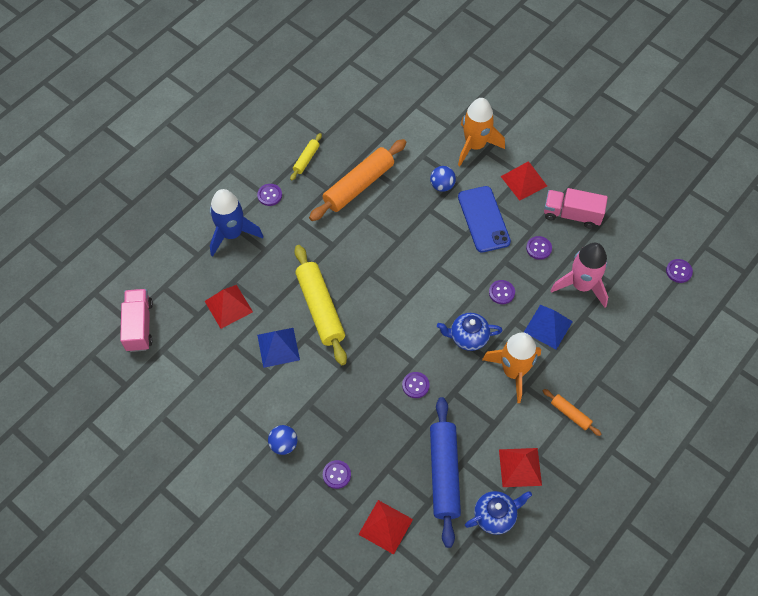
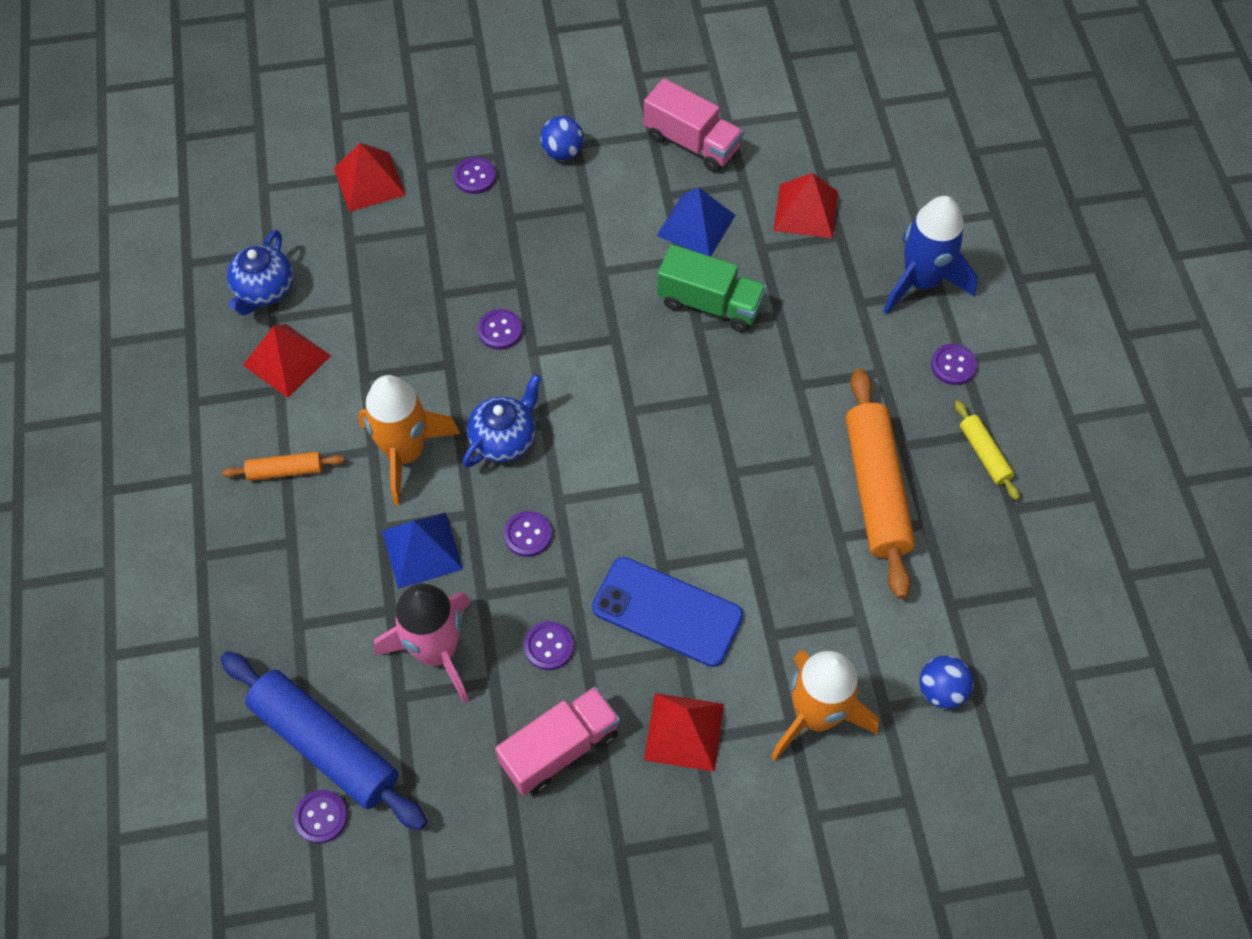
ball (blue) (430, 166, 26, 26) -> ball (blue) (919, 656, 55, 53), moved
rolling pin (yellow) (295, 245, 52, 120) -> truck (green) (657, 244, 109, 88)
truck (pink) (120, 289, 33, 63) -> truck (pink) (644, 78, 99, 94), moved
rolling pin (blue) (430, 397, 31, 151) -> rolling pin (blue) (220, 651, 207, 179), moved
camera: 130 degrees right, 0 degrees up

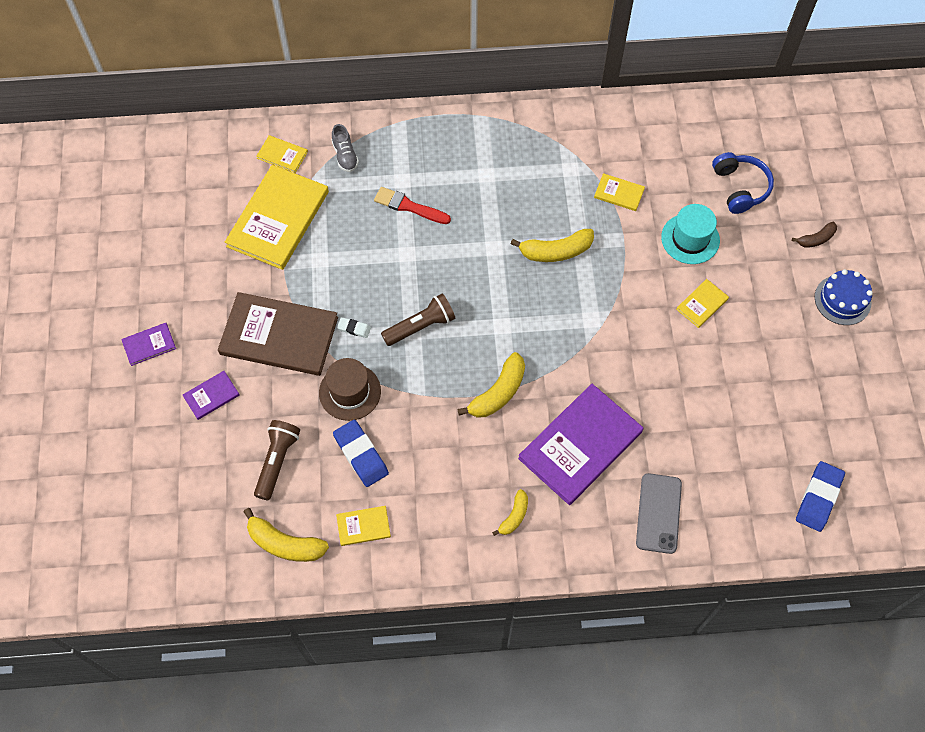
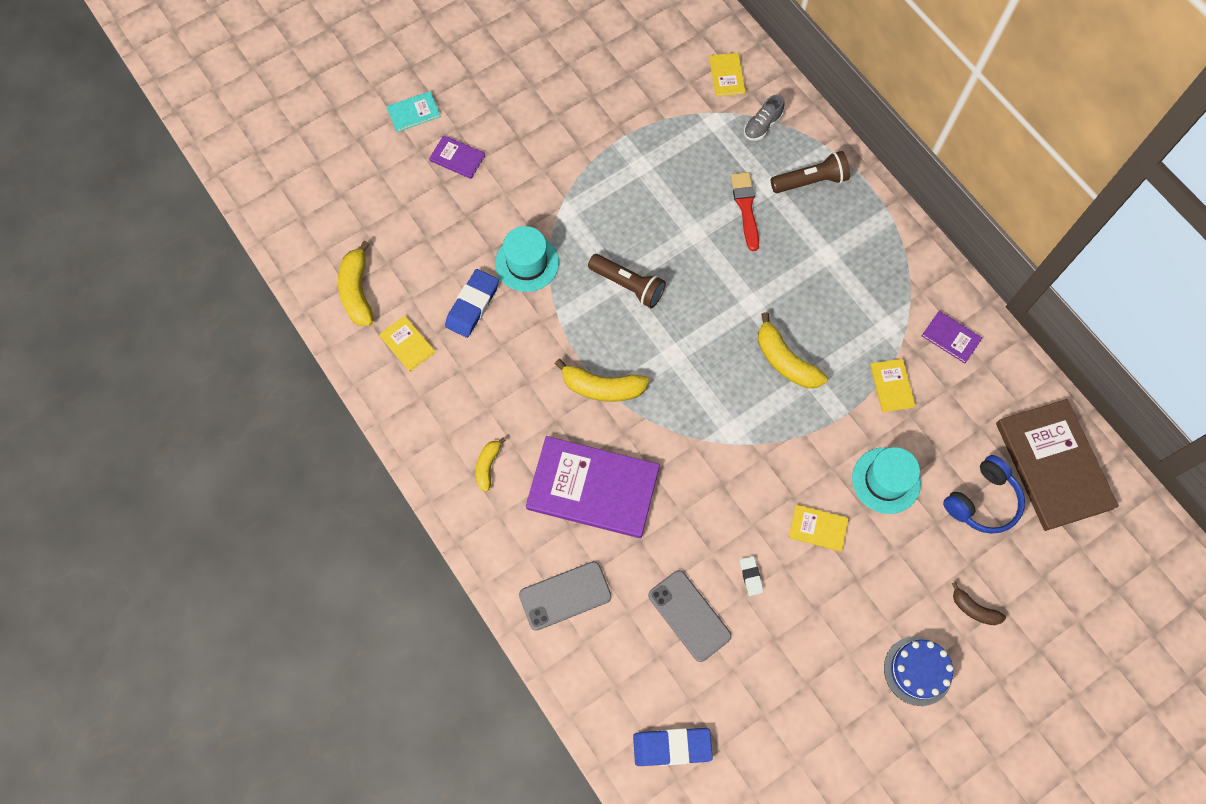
book (yellow) (225, 165, 104, 105) -> none
book (brown) (218, 292, 120, 84) -> book (brown) (996, 399, 123, 132), moved
eraser (white) (337, 317, 34, 21) -> eraser (white) (740, 556, 23, 40), moved
book (purple) (121, 323, 55, 43) -> book (purple) (922, 311, 60, 53), moved
hat (brown) (319, 358, 62, 63) -> hat (turquoise) (495, 226, 64, 66)
flashlight (brown) (254, 420, 46, 80) -> flashlight (brown) (771, 151, 79, 42), moved
banana (yellow) (492, 489, 36, 47) -> banana (yellow) (476, 437, 30, 55), 105 degrees clockwise
none -> book (turquoise) (386, 91, 55, 41)
none -> phone (grey) (648, 570, 84, 92)
camera: 60 degrees right, 5 degrees up

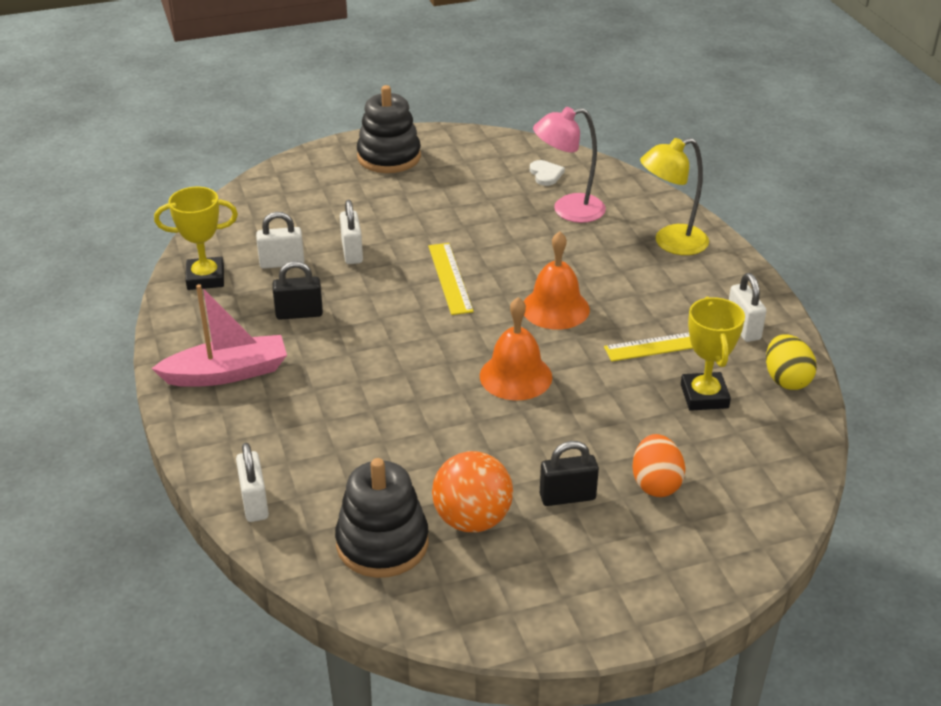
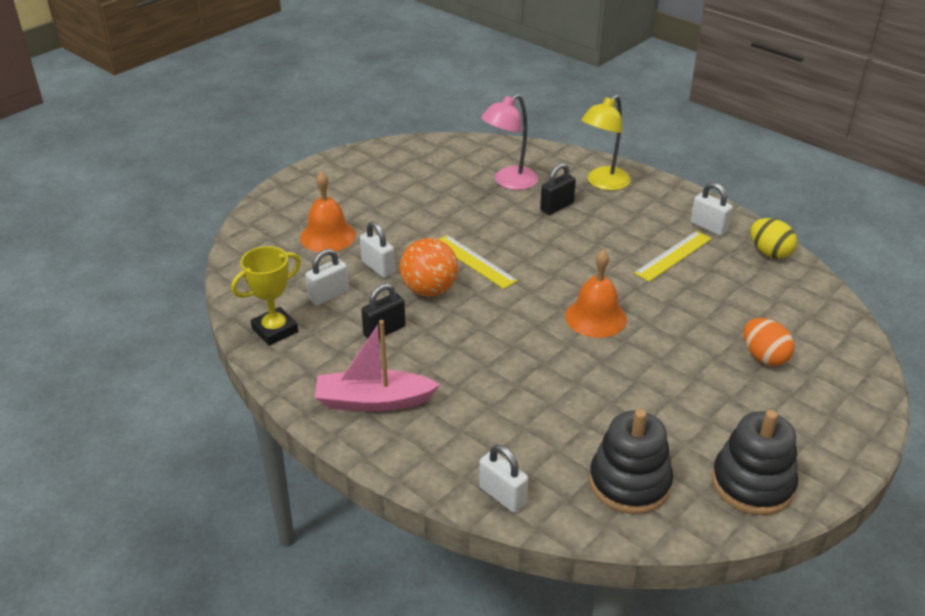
stacking toy (black) (357, 85, 64, 88) -> stacking toy (black) (712, 410, 86, 105), moved
heart (white) (530, 160, 35, 26) -> none
bell (orange) (524, 231, 66, 99) -> bell (orange) (300, 171, 56, 81), moved
boat (pink) (151, 284, 136, 103) -> boat (pink) (315, 320, 125, 92), 135 degrees counterclockwise
trophy (yellow) (681, 297, 64, 114) -> none
padlock (black) (540, 441, 59, 65) -> padlock (black) (540, 163, 36, 52), moved
ball (orange) (432, 451, 81, 81) -> ball (orange) (400, 238, 58, 59), moved
camera: 30 degrees left, 0 degrees up

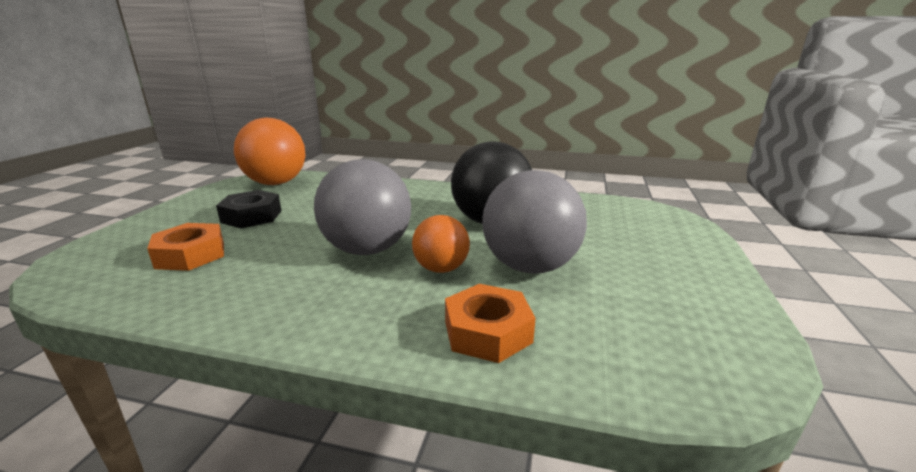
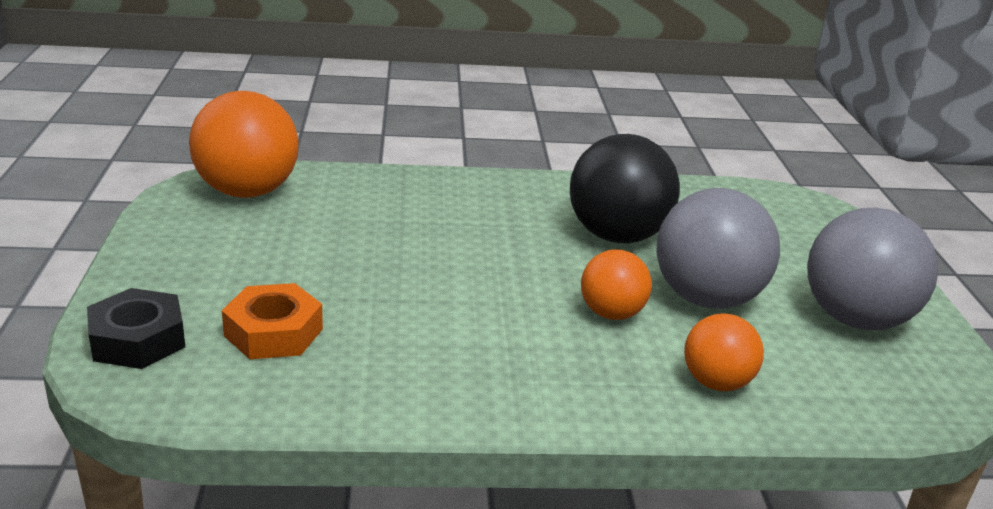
ball (grey) (314, 159, 97, 96) -> ball (grey) (807, 208, 131, 122), moved
nut (black) (216, 190, 65, 38) -> nut (black) (87, 288, 98, 81), moved
nut (orange) (445, 284, 90, 79) -> ball (orange) (684, 313, 80, 78)
camera: 20 degrees left, 5 degrees up

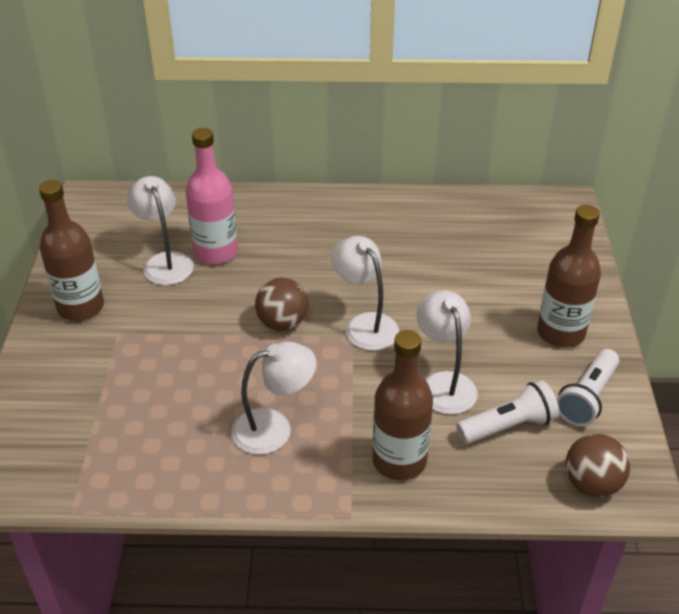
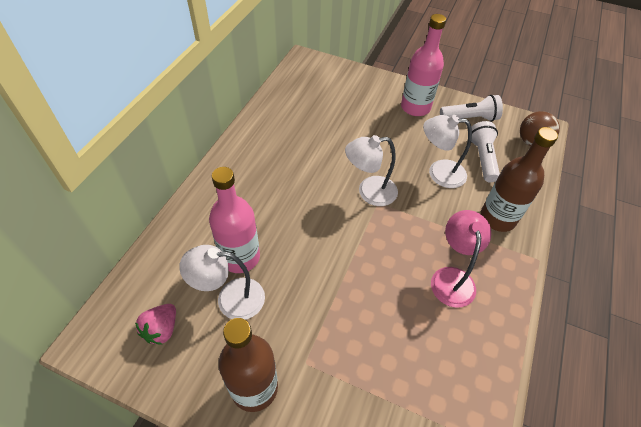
bottle (brown) (537, 205, 64, 143) -> bottle (pink) (401, 14, 45, 102)
ball (brown) (255, 278, 54, 53) -> none
lamp (white) (231, 341, 85, 114) -> lamp (pink) (431, 210, 60, 98)
flashlight (white) (557, 349, 62, 77) -> flashlight (white) (440, 95, 63, 26), 60 degrees counterclockwise
none -> strawberry (pink) (135, 304, 41, 41)
camera: 70 degrees left, 10 degrees up

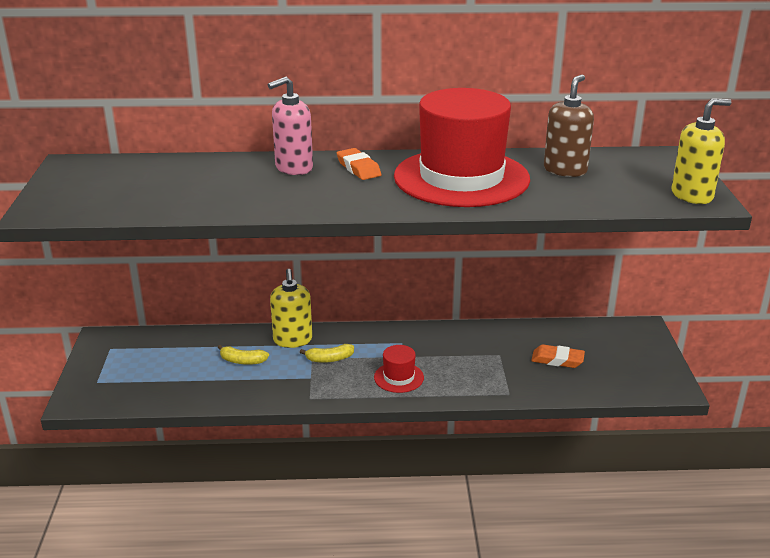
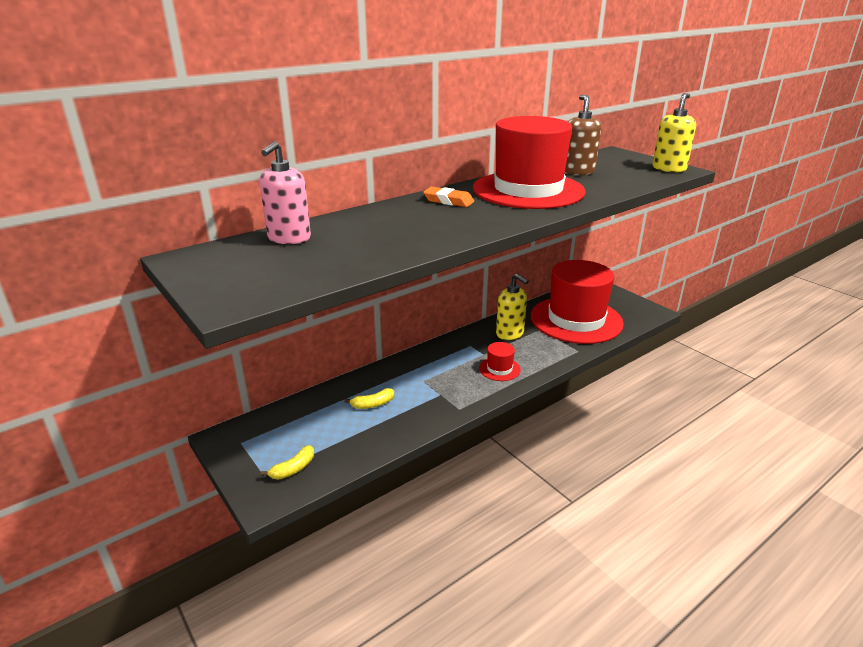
soap dispenser (pink) (268, 76, 45, 99) -> soap dispenser (pink) (259, 141, 52, 103), moved
soap dispenser (yellow) (270, 269, 42, 79) -> soap dispenser (yellow) (496, 274, 33, 66), moved
banana (yellow) (300, 344, 54, 19) -> banana (yellow) (261, 445, 53, 34), moved
eraser (orange) (531, 345, 54, 23) -> hat (red) (531, 260, 93, 84)
camera: 35 degrees left, 0 degrees up

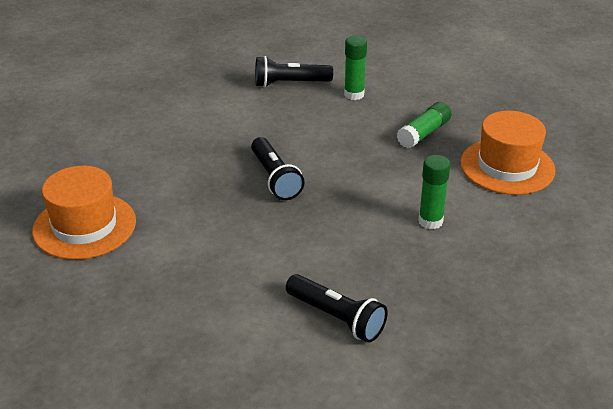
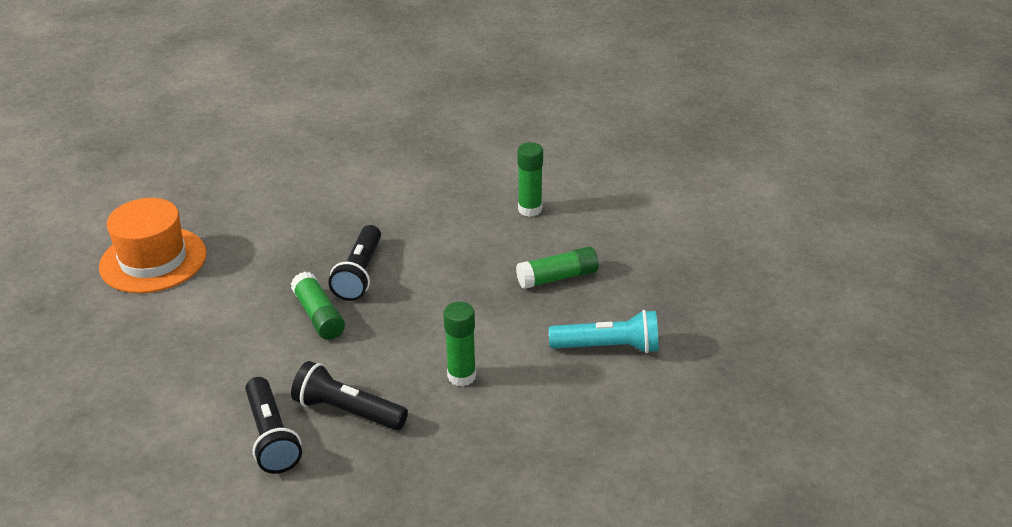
flashlight (black) (255, 56, 78, 31) -> flashlight (black) (291, 361, 117, 69), moved
hat (orange) (460, 111, 95, 84) -> flashlight (turquoise) (549, 310, 110, 43)
none -> glue stick (green) (291, 272, 54, 68)
camera: 30 degrees right, 0 degrees up

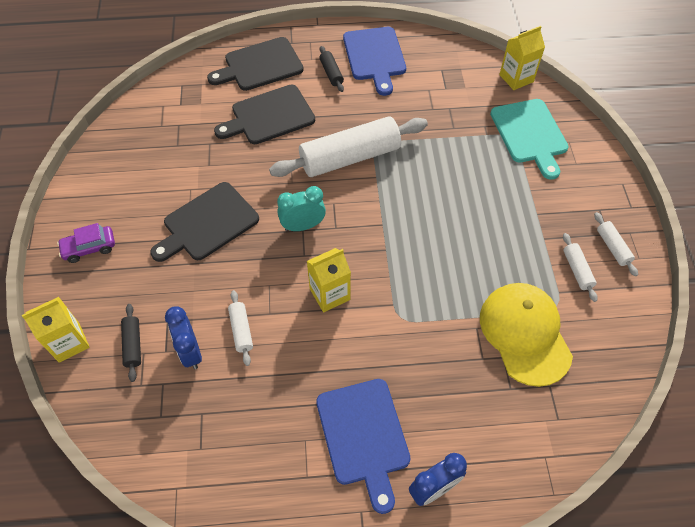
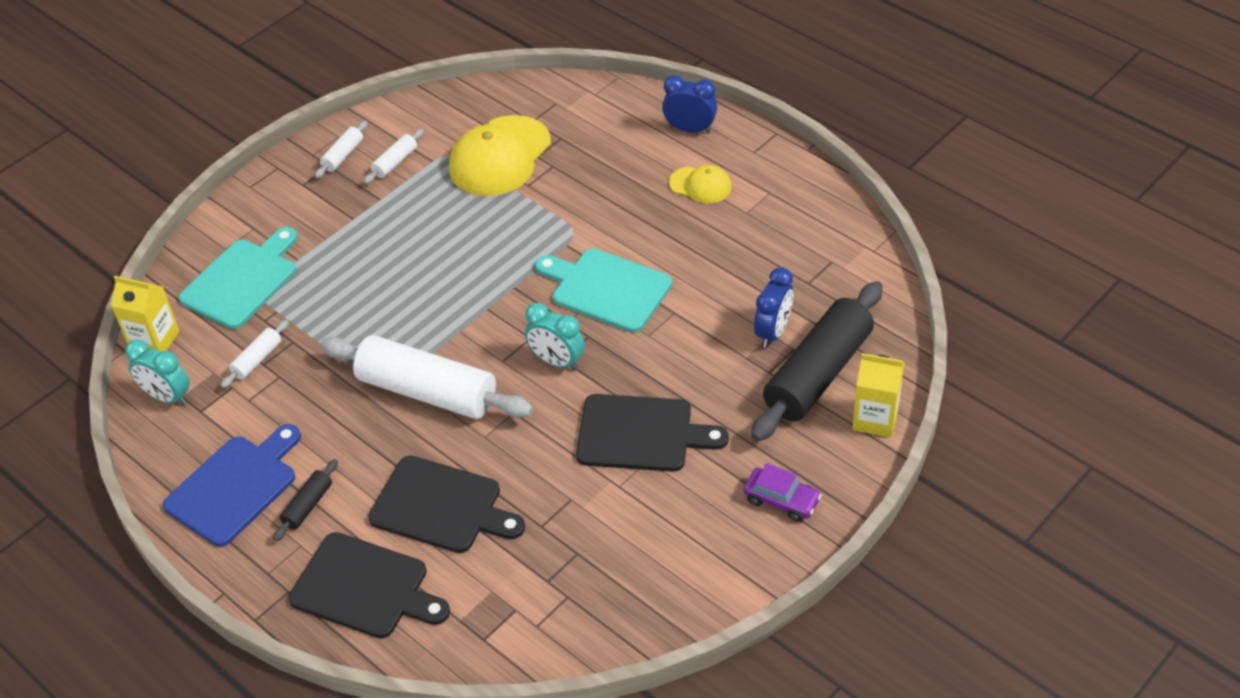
carton (yellow) (307, 248, 44, 64) -> cutting board (turquoise) (535, 248, 137, 85)
rolling pin (white) (228, 290, 25, 76) -> rolling pin (white) (221, 320, 68, 68), moved
rolling pin (black) (121, 304, 20, 78) -> rolling pin (black) (751, 281, 132, 161), x2.32
cutting board (blue) (316, 379, 95, 135) -> cap (yellow) (669, 165, 63, 38)
none -> clock (turquoise) (125, 339, 65, 66)
camera: 130 degrees left, 10 degrees down

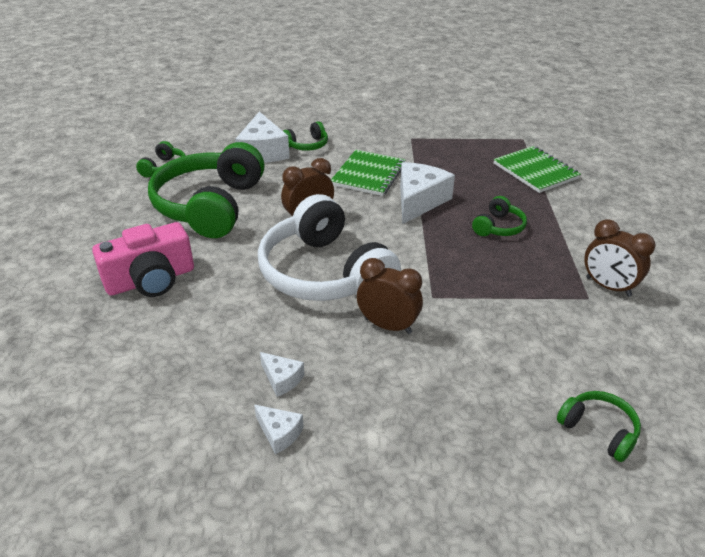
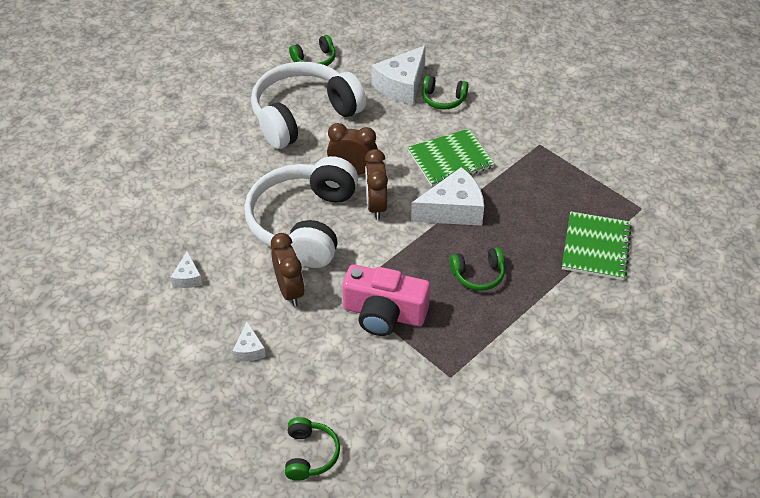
headphones (green) (148, 142, 117, 96) -> headphones (white) (251, 62, 115, 87)
clock (brown) (584, 219, 72, 78) -> clock (brown) (365, 149, 23, 71), moved
camera (pink) (92, 222, 102, 75) -> camera (pink) (342, 264, 88, 72), moved
cheese (white) (254, 404, 50, 50) -> cheese (white) (232, 321, 34, 40), moved
camera: 45 degrees right, 10 degrees up

